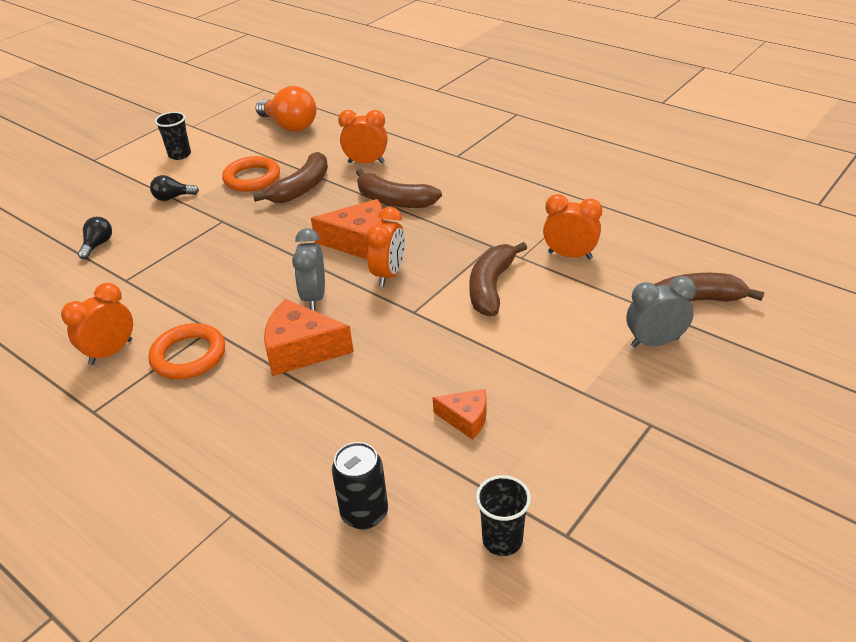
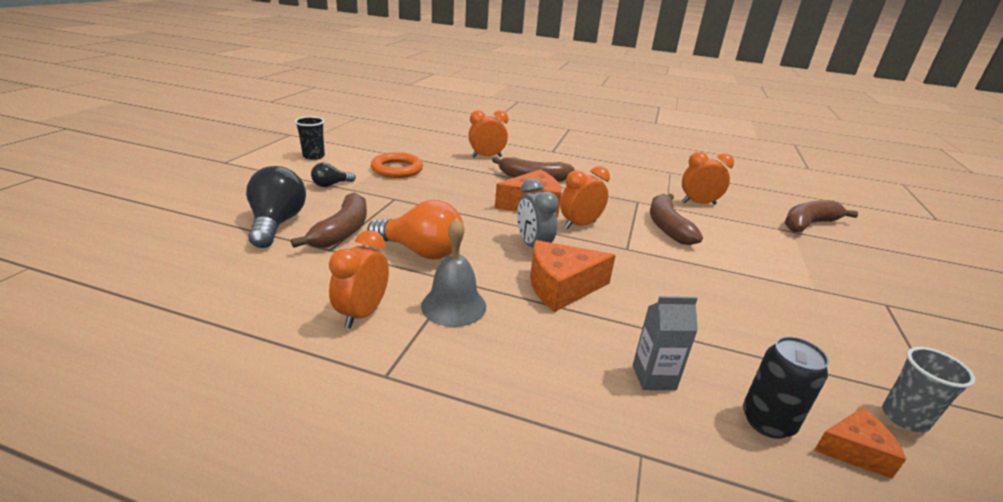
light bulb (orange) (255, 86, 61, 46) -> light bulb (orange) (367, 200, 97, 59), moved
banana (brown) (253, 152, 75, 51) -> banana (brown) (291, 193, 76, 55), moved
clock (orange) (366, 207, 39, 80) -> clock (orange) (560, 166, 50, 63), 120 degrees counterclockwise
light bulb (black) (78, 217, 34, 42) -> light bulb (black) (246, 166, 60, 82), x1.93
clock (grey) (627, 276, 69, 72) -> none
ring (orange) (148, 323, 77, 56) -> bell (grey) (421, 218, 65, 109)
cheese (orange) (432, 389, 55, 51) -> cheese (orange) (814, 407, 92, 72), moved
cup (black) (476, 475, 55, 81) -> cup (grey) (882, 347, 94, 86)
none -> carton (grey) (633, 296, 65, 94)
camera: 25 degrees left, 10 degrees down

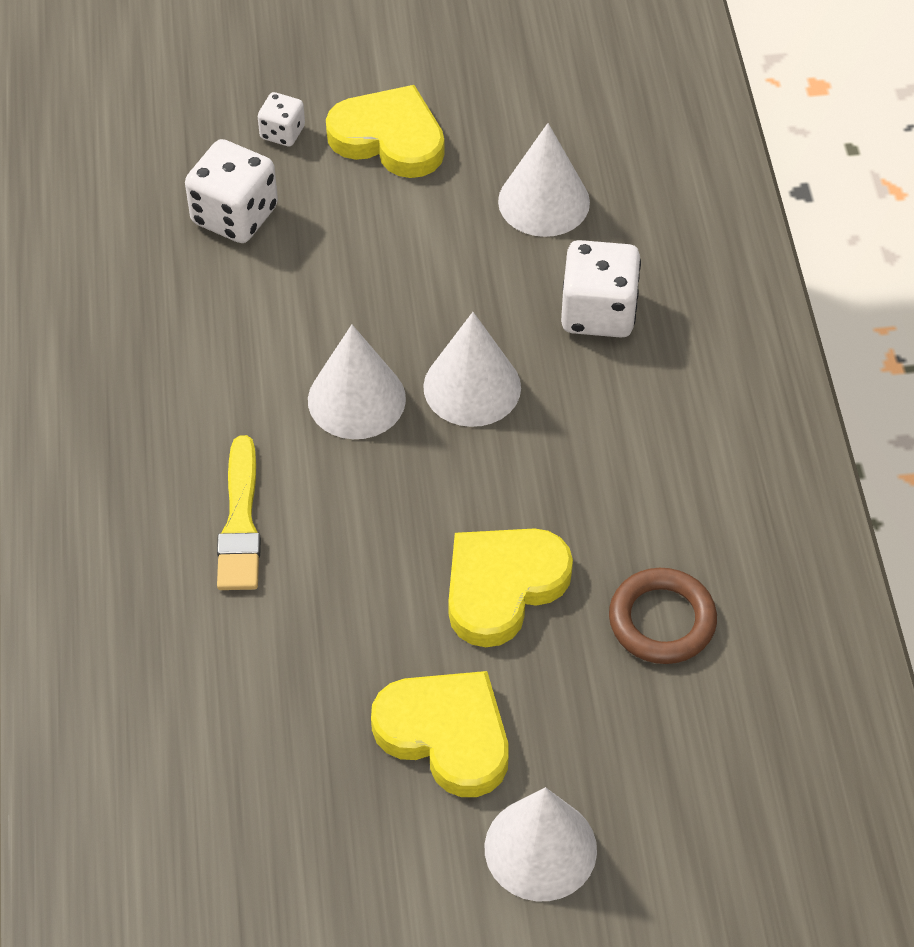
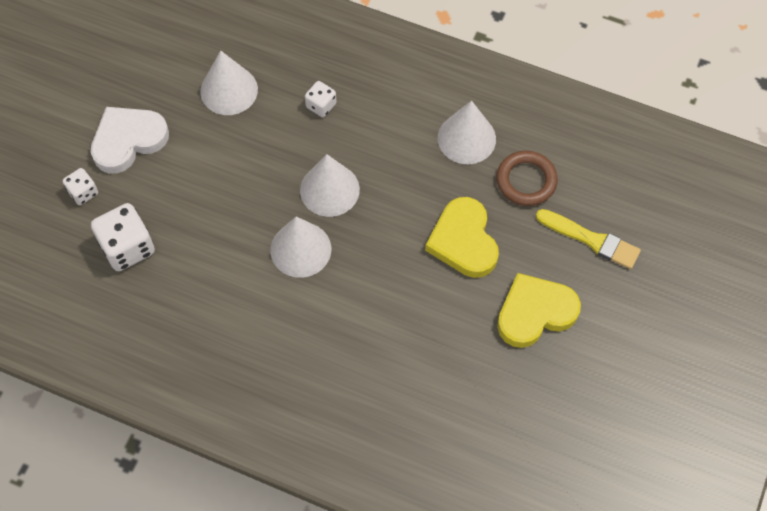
heart (yellow) (326, 85, 118, 93) -> heart (white) (91, 107, 78, 67)
dice (white) (561, 240, 80, 98) -> dice (white) (305, 81, 31, 36), x0.55
brush (yellow) (217, 435, 44, 155) -> brush (yellow) (536, 209, 105, 60), moved
cone (white) (485, 787, 112, 114) -> cone (white) (438, 101, 58, 63), moved
camera: 60 degrees left, 10 degrees up

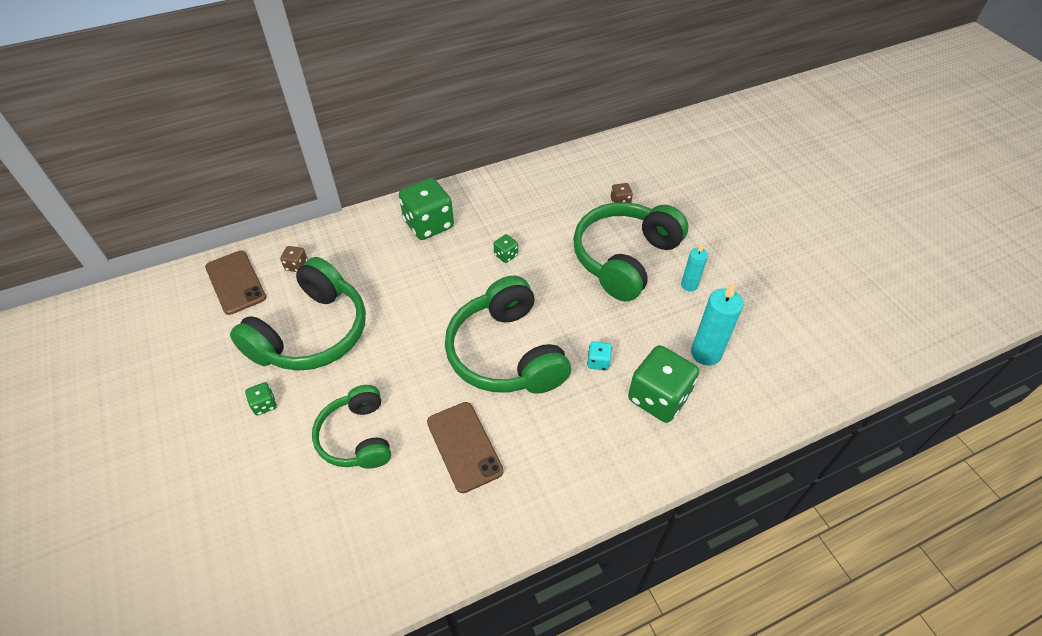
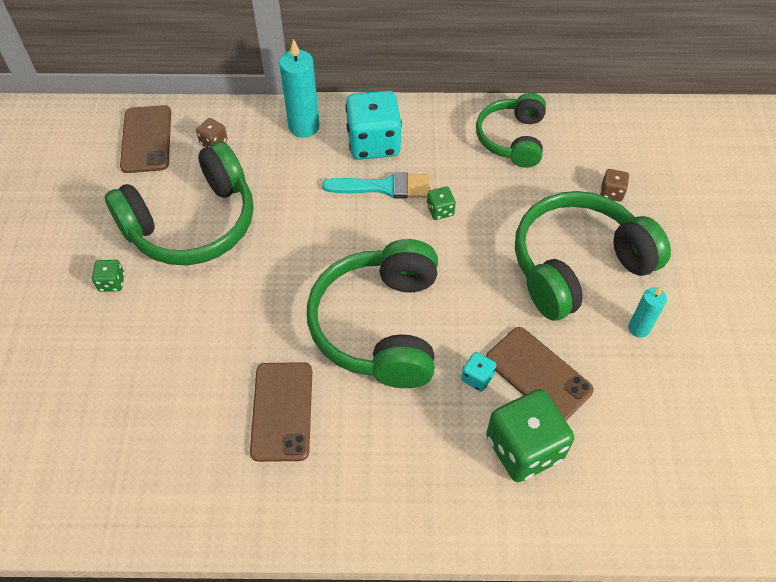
dice (green) (399, 178, 55, 62) -> dice (turquoise) (345, 91, 57, 69)
candle (turquoise) (691, 283, 52, 83) -> candle (turquoise) (279, 39, 41, 99), moved
headphones (green) (312, 385, 79, 84) -> headphones (green) (476, 93, 70, 75), moved
none -> brush (turquoise) (322, 172, 108, 27)
none -> phone (brown) (486, 327, 108, 94)
camera: 25 degrees right, 5 degrees up

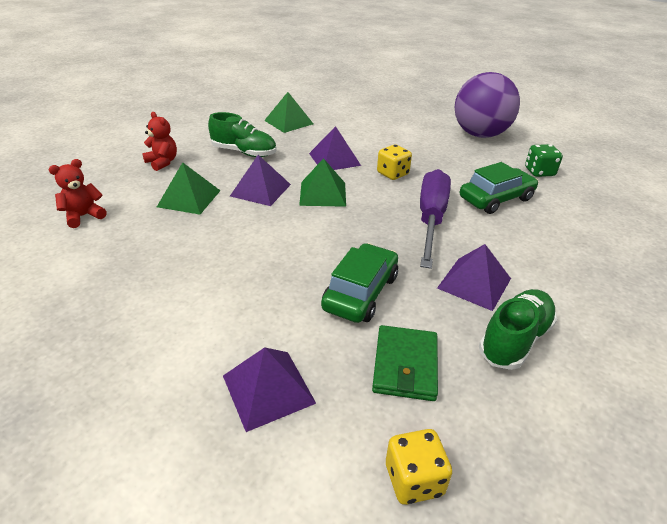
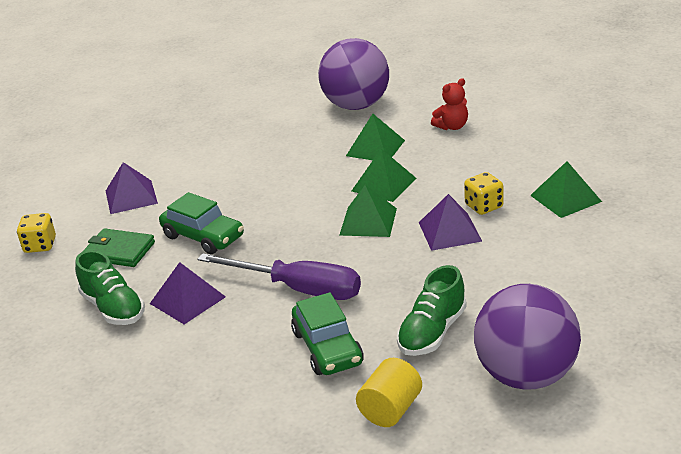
shoe (green) (208, 112, 69, 45) -> shoe (green) (397, 265, 70, 91), moved
dice (green) (525, 144, 38, 33) -> cylinder (yellow) (356, 358, 66, 69)
dice (yellow) (377, 145, 35, 35) -> dice (yellow) (464, 172, 40, 43), moved
pyramid (purple) (230, 155, 61, 51) -> pyramid (green) (352, 149, 64, 53)
teddy bear (red) (48, 159, 59, 69) -> ball (purple) (318, 38, 71, 72)
camera: 105 degrees right, 5 degrees down

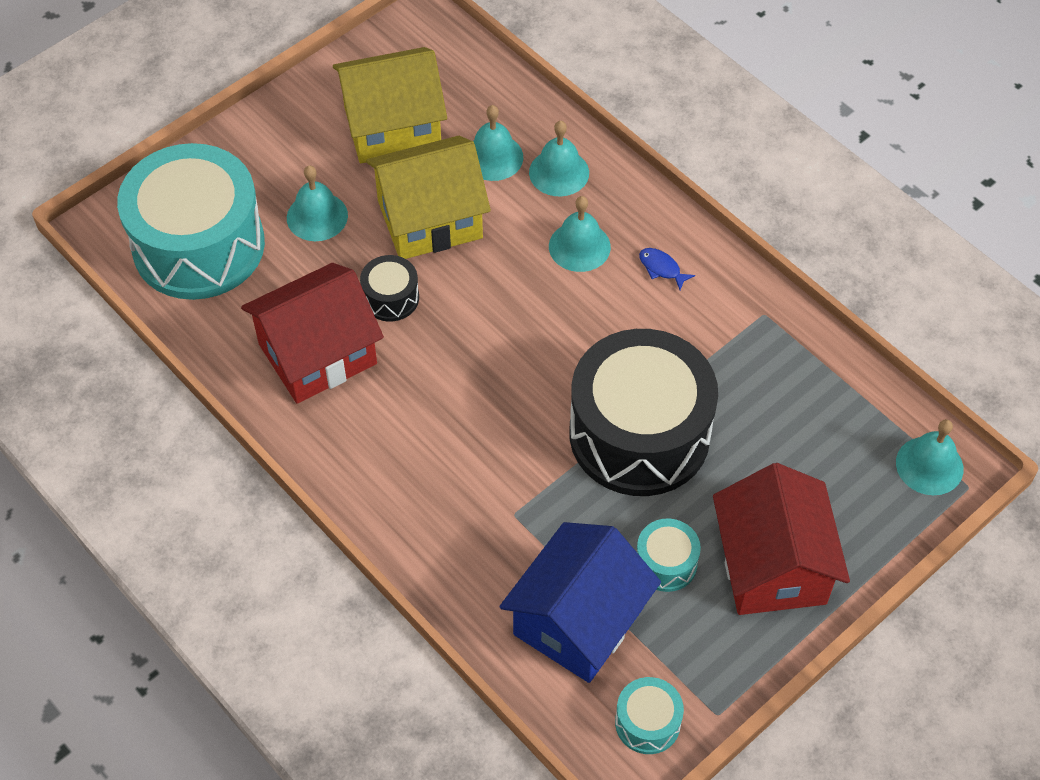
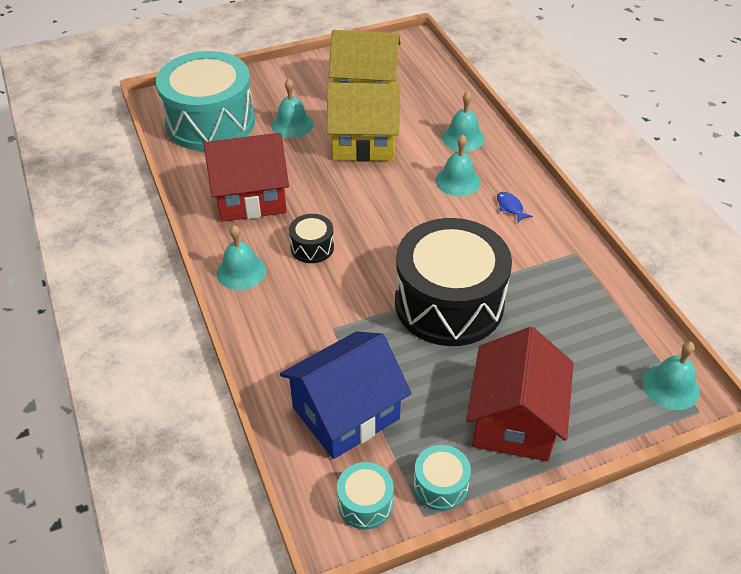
bell (turquoise) (473, 105, 50, 76) -> bell (turquoise) (216, 225, 50, 65), moved
drum (black) (360, 255, 59, 66) -> drum (black) (289, 214, 45, 49), moved
drum (turquoise) (637, 519, 64, 73) -> drum (turquoise) (413, 445, 58, 66), moved
camera: 20 degrees right, 10 degrees down

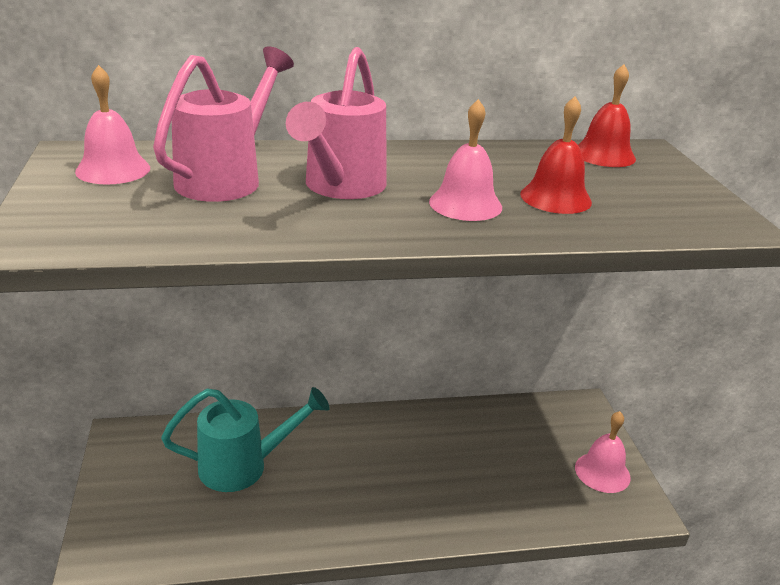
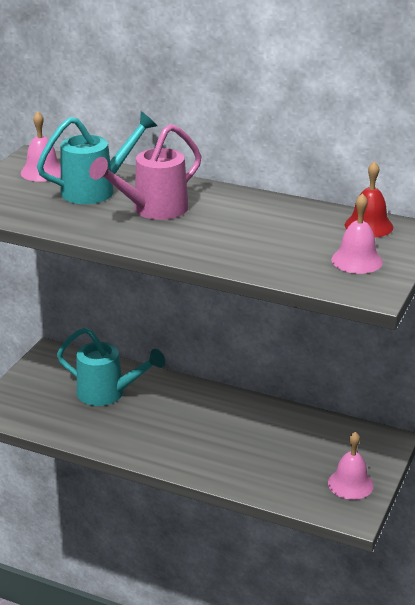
watering can (pink) (153, 46, 141, 156) -> watering can (turquoise) (37, 111, 120, 93)
bell (red) (520, 97, 72, 117) -> none
bell (pink) (429, 99, 73, 122) -> bell (pink) (331, 193, 52, 81), moved
camera: 35 degrees right, 0 degrees up

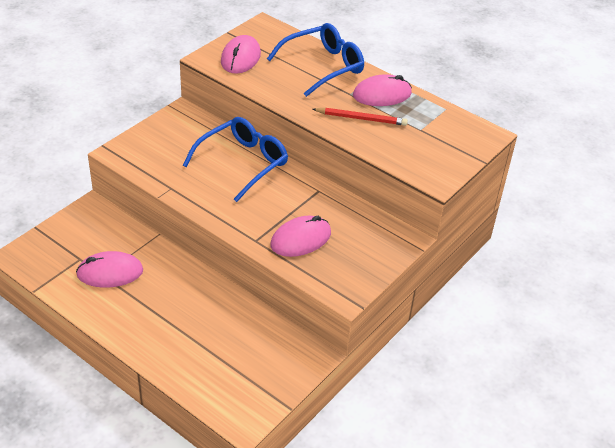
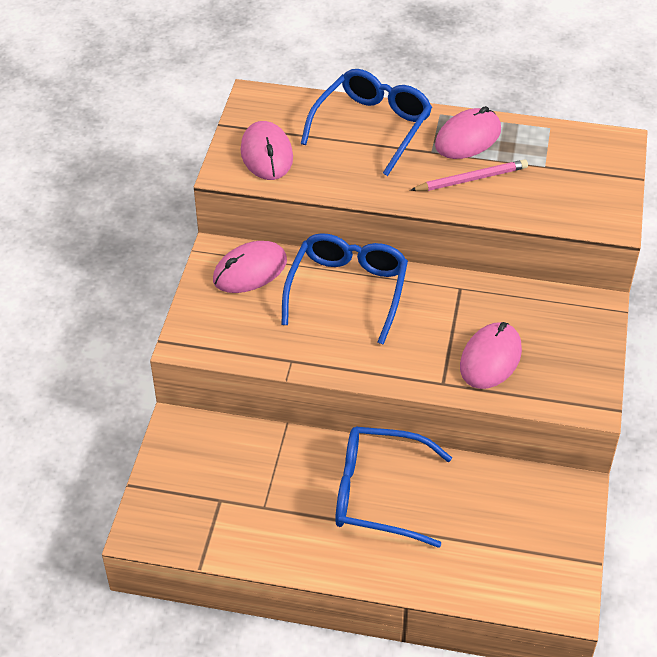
pencil (red) (312, 108, 96, 18) -> pencil (pink) (410, 159, 118, 32)
mouse (pink) (76, 251, 67, 37) -> mouse (pink) (213, 241, 74, 52), moved
none -> glasses (blue) (335, 427, 117, 121)
camera: 25 degrees left, 5 degrees up

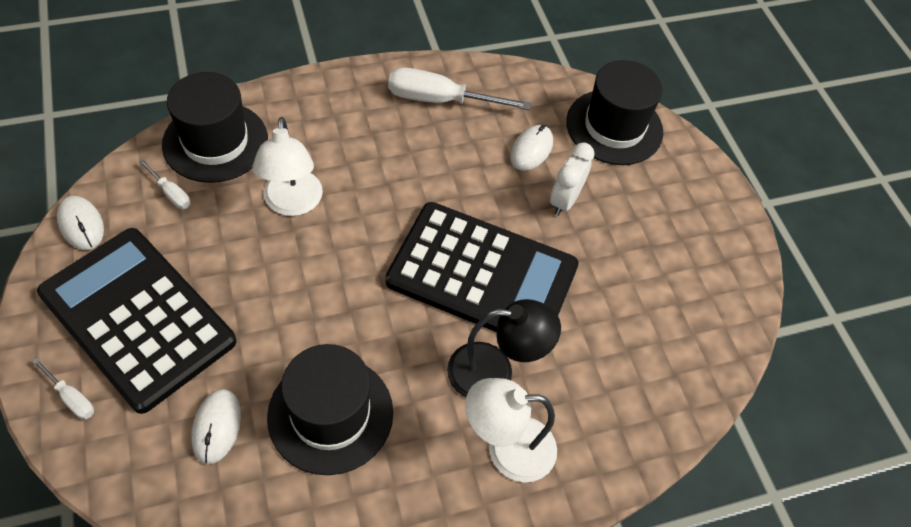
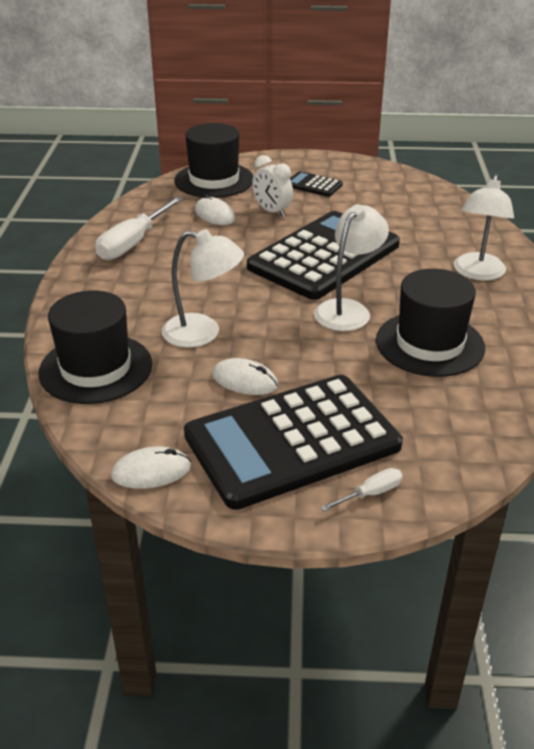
screwdriver (white) (139, 160, 52, 49) -> none
lamp (black) (447, 299, 114, 99) -> none
mouse (white) (191, 389, 50, 75) -> mouse (white) (212, 358, 66, 37), moved
none -> calculator (black) (290, 171, 53, 26)
none -> lamp (white) (314, 204, 75, 127)
camera: 65 degrees left, 20 degrees down

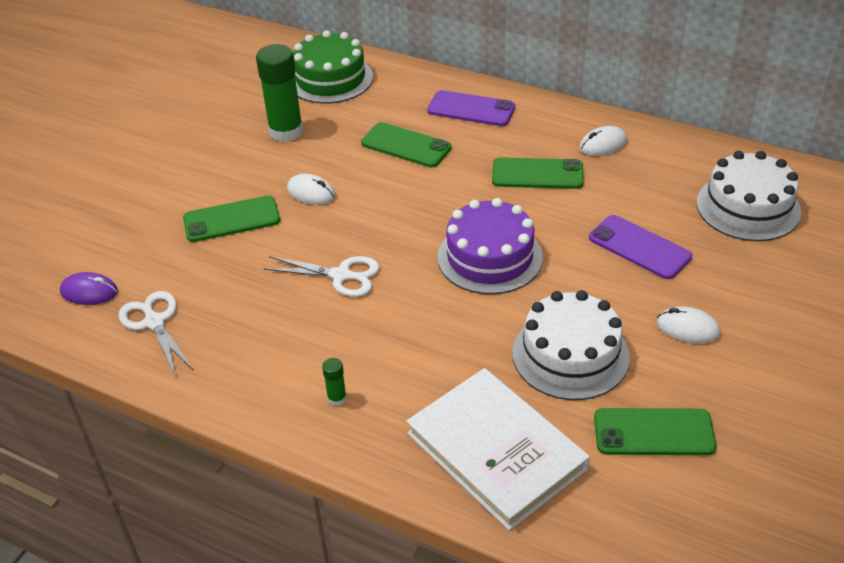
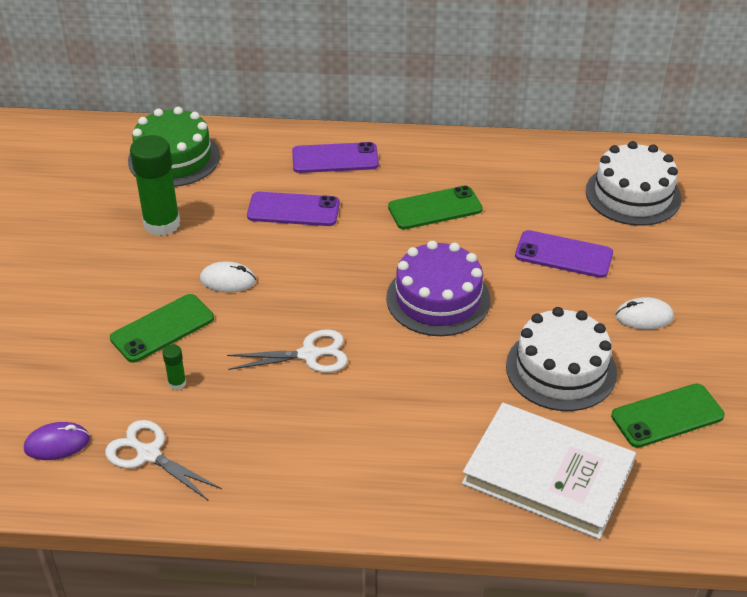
phone (green) (361, 122, 91, 45) -> phone (purple) (247, 192, 93, 34)
mouse (white) (580, 126, 47, 30) -> none
glue stick (green) (322, 358, 25, 48) -> glue stick (green) (162, 344, 24, 46), moved
camera: 25 degrees left, 0 degrees up

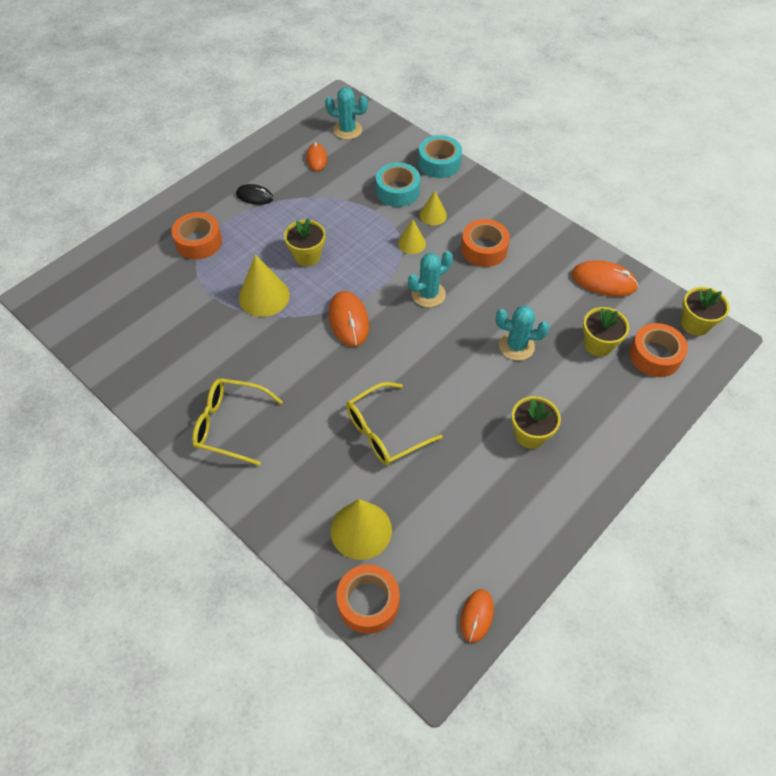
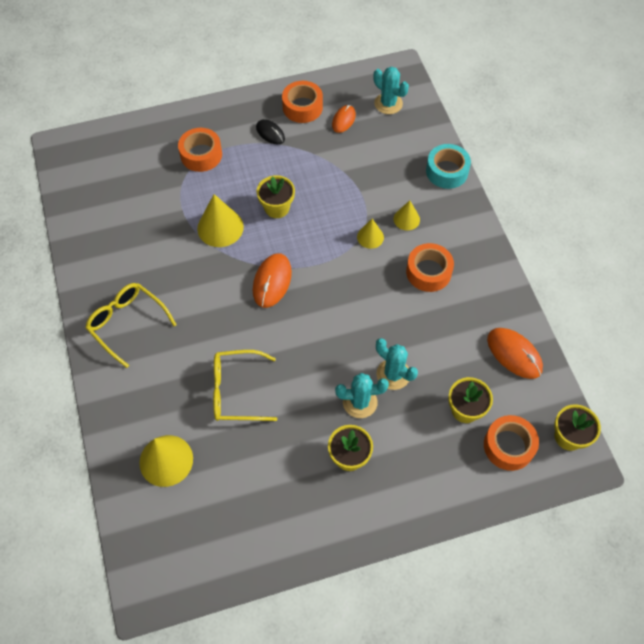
tape (turquoise) (376, 162, 44, 45) -> none
cactus (turquoise) (408, 251, 45, 56) -> cactus (turquoise) (335, 373, 54, 45), moved
tape (orange) (337, 564, 63, 70) -> tape (orange) (282, 81, 41, 42), moved
mouse (orange) (460, 589, 34, 54) -> none
camera: 30 degrees right, 5 degrees up

